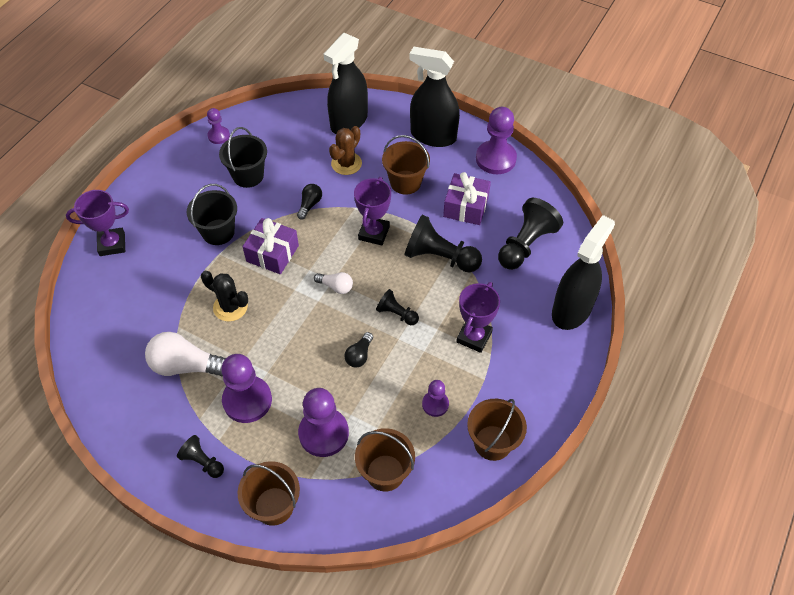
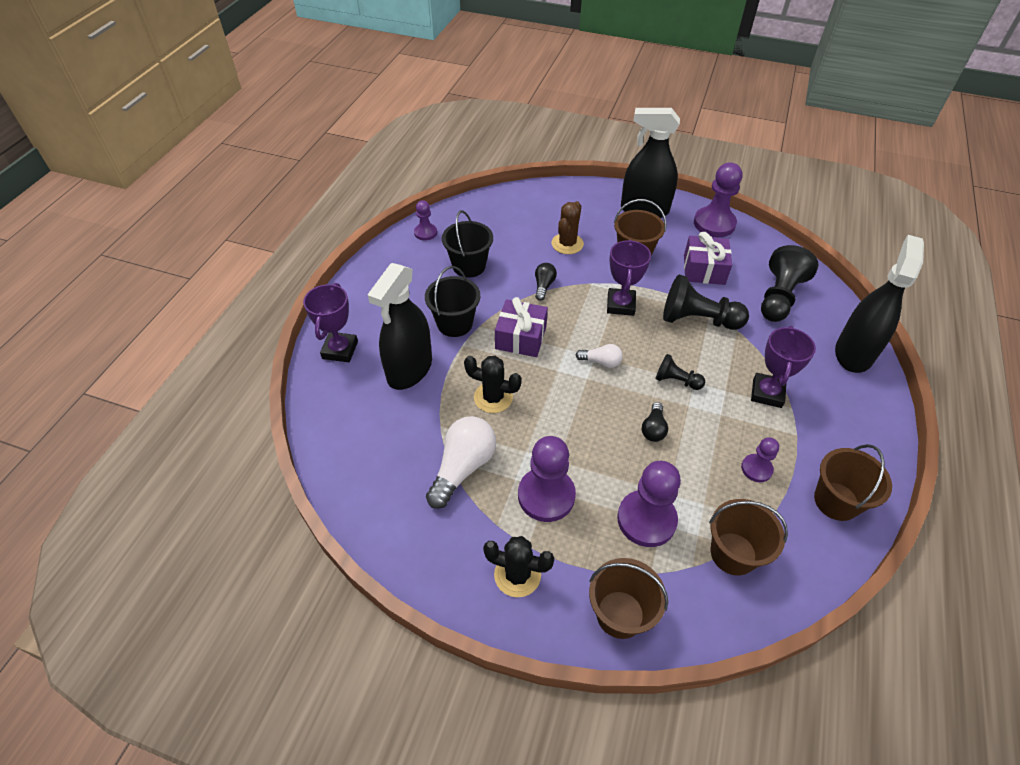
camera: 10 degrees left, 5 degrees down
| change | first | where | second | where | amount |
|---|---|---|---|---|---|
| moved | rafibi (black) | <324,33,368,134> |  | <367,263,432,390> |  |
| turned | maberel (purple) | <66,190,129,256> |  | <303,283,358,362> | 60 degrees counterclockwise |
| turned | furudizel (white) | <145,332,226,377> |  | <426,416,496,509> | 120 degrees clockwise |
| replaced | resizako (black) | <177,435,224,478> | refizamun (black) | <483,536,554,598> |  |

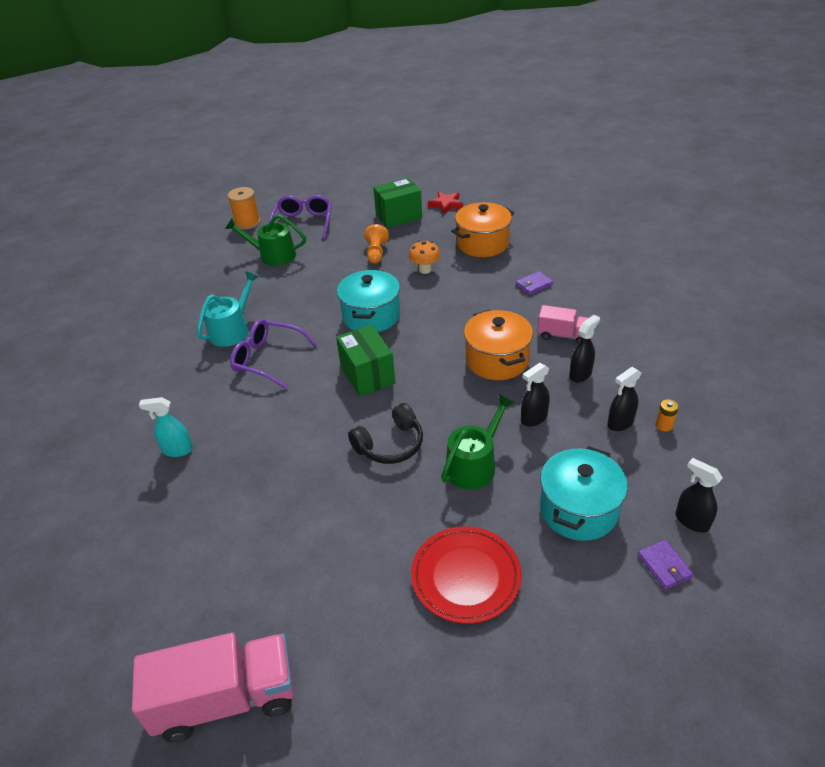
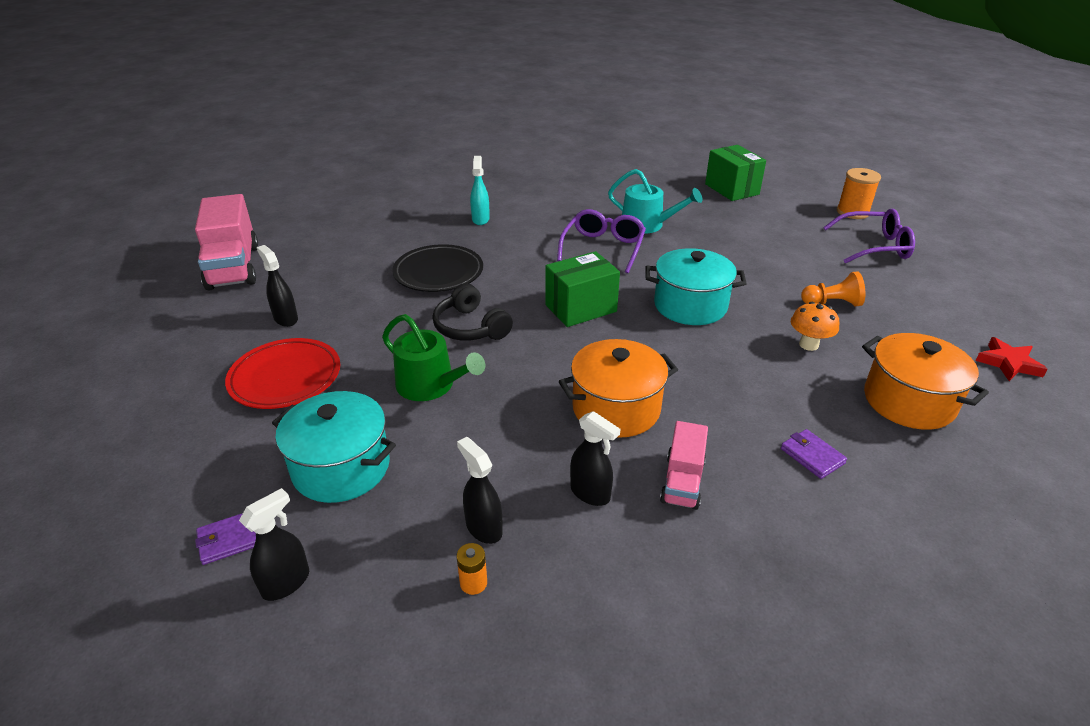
camera: 85 degrees right, 5 degrees down
| change | first | where | second | where | amount |
|---|---|---|---|---|---|
| moved | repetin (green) | <373,178,422,228> |  | <705,145,766,201> |  |
| removed | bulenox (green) | <225,215,306,266> |  |  |  |
| moved | rafibi (black) | <521,363,550,426> |  | <257,245,298,327> |  |
| added |  |  | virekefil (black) | <393,244,483,292> |  |

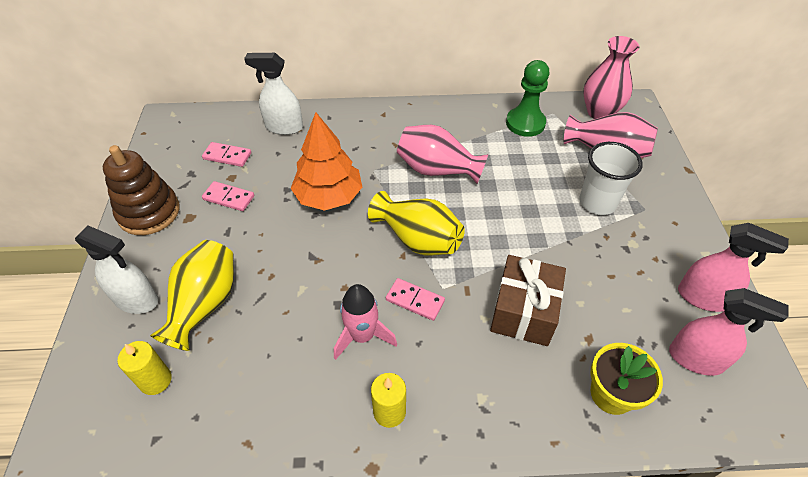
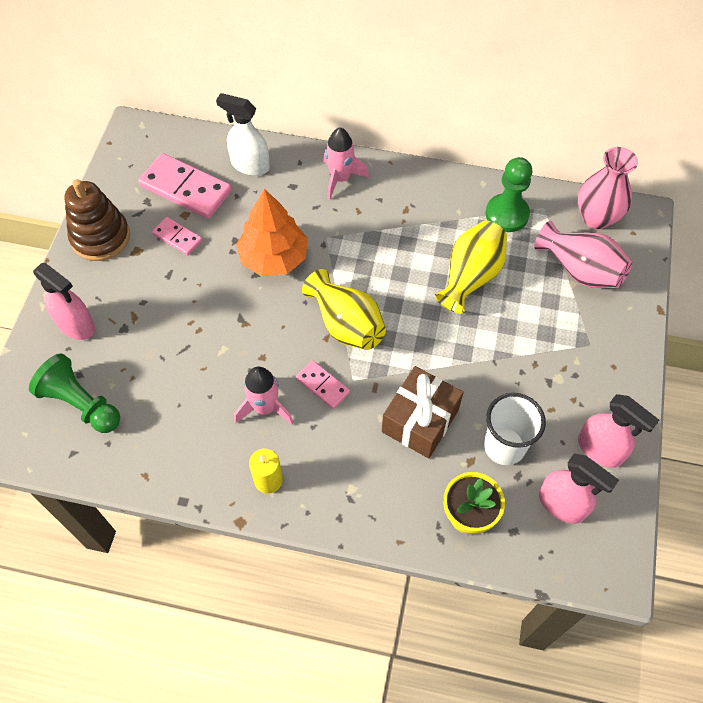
camera: 15 degrees right, 10 degrees up
| change | first | where | second | where | amount |
|---|---|---|---|---|---|
| removed | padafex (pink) | <397,125,488,184> |  |  |  |
| resized | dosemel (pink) | <202,142,251,167> |  | <138,153,232,219> | x1.87 |
| moved | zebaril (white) | <579,142,643,215> |  | <484,393,546,465> |  |
| recoloured | rafibi (white) | <75,225,158,314> | rafibi (pink) | <33,263,95,340> |  |
| moved | padafex (yellow) | <150,240,234,351> |  | <435,221,507,313> |  |
| replaced | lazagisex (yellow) | <118,341,172,395> | resizako (green) | <29,354,120,433> |  |
| added |  |  | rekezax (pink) | <323,128,369,200> |  |

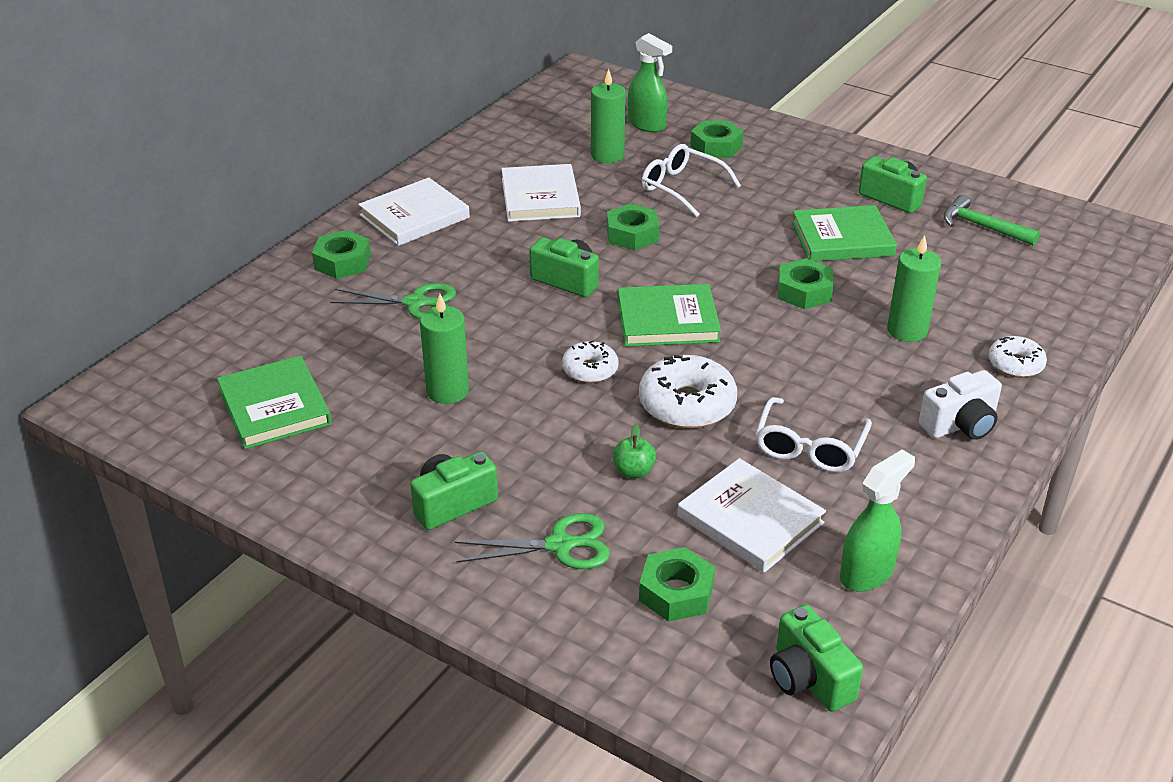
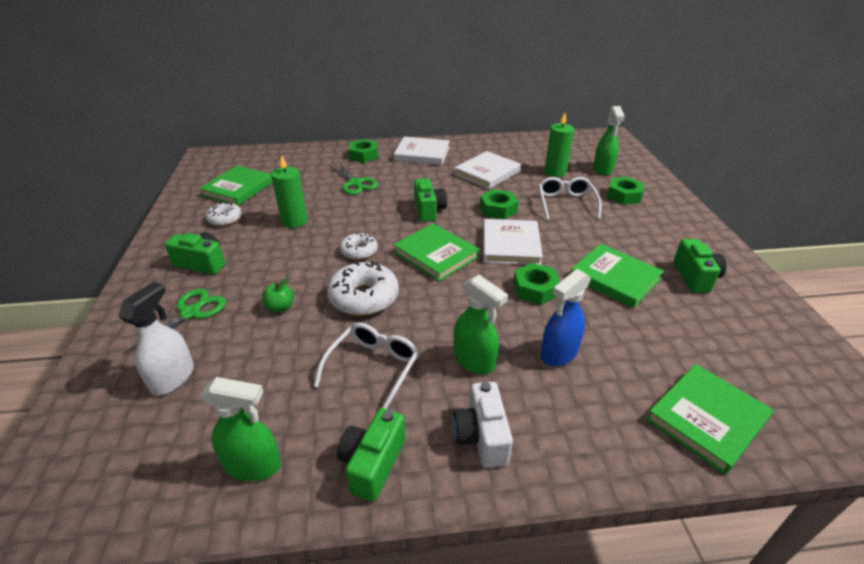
camera: 50 degrees right, 0 degrees up
| change | first | where | second | where | amount |
|---|---|---|---|---|---|
| removed | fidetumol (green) | <943,195,1040,246> |  |  |  |
| replaced | lazagisex (green) | <887,235,941,342> | rafibi (blue) | <540,269,591,366> |  |
| moved | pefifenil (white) | <988,336,1047,378> |  | <206,202,242,226> |  |
| turned | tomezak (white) | <919,370,1002,440> |  | <453,382,513,468> | 60 degrees clockwise |
| turned | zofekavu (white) | <756,397,872,472> |  | <314,322,419,409> | 135 degrees clockwise |
| moved | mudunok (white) | <678,458,826,573> |  | <483,219,543,265> |  |
| turned | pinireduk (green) | <455,513,610,569> |  | <123,289,226,354> | 105 degrees counterclockwise |
| replaced | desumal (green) | <639,547,715,622> | rafibi (white) | <118,282,194,396> |  |
| moved | tomezak (green) | <770,605,863,712> |  | <337,408,405,502> |  |
| added |  |  | rafibi (green) | <453,275,508,374> |  |
| added |  |  | mudunok (green) | <646,364,773,475> |  |

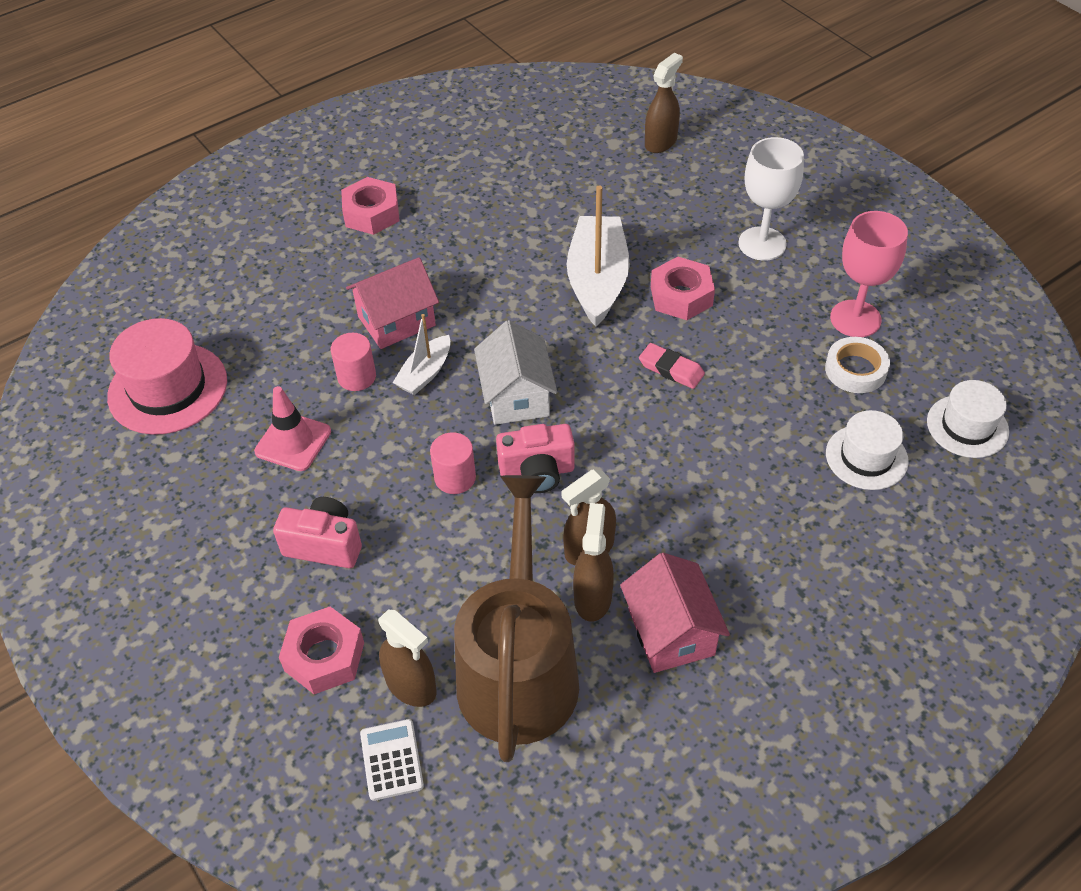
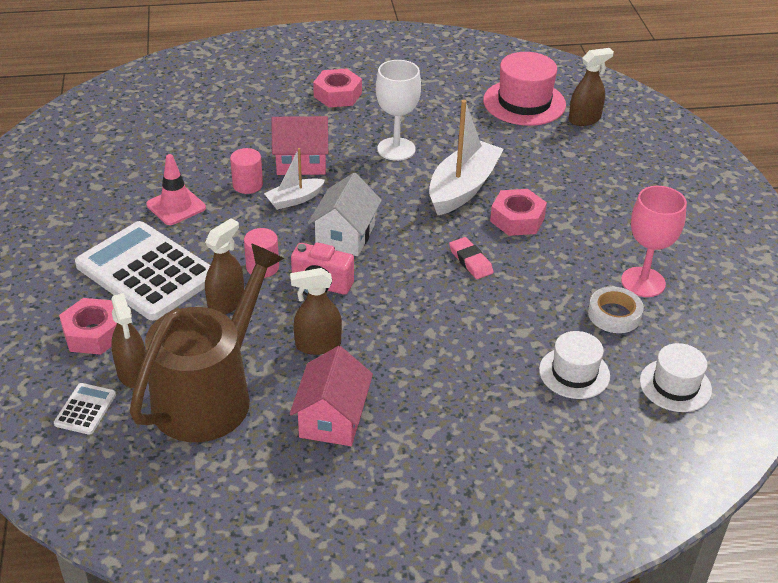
camera: 25 degrees right, 10 degrees down
| change | first | where | second | where | amount |
|---|---|---|---|---|---|
| moved | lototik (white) | <739,137,804,261> |  | <376,60,421,161> |  |
| moved | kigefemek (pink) | <107,318,227,435> |  | <483,52,566,126> |  |
| replaced | tomezak (pink) | <273,497,362,568> | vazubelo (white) | <75,221,210,320> |  |
| moved | rafibi (brown) | <573,503,614,622> |  | <205,218,244,315> |  |

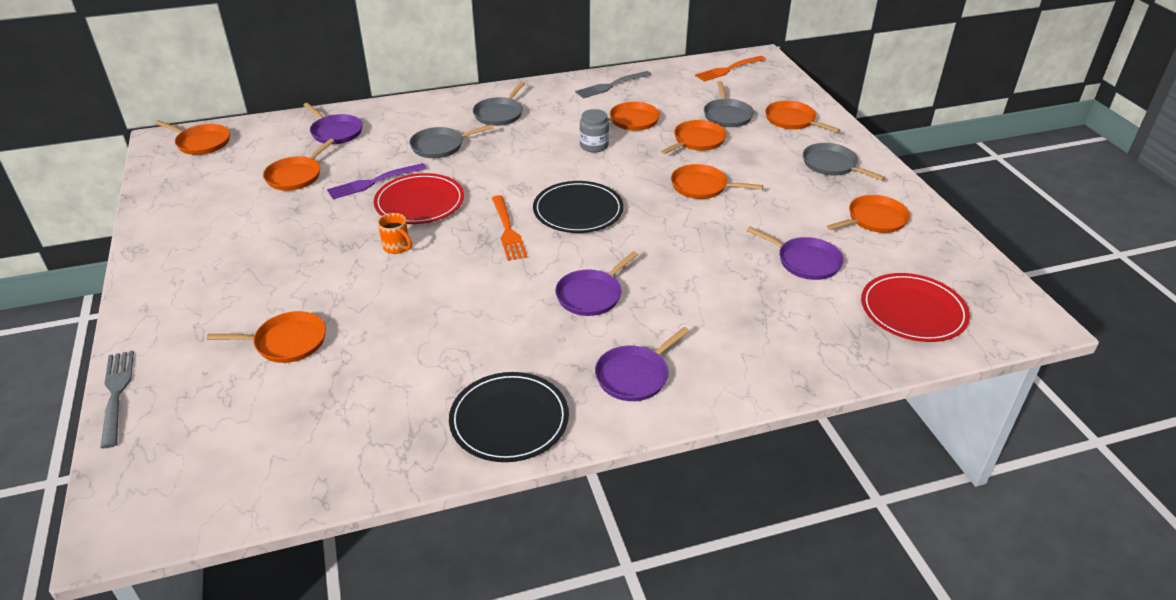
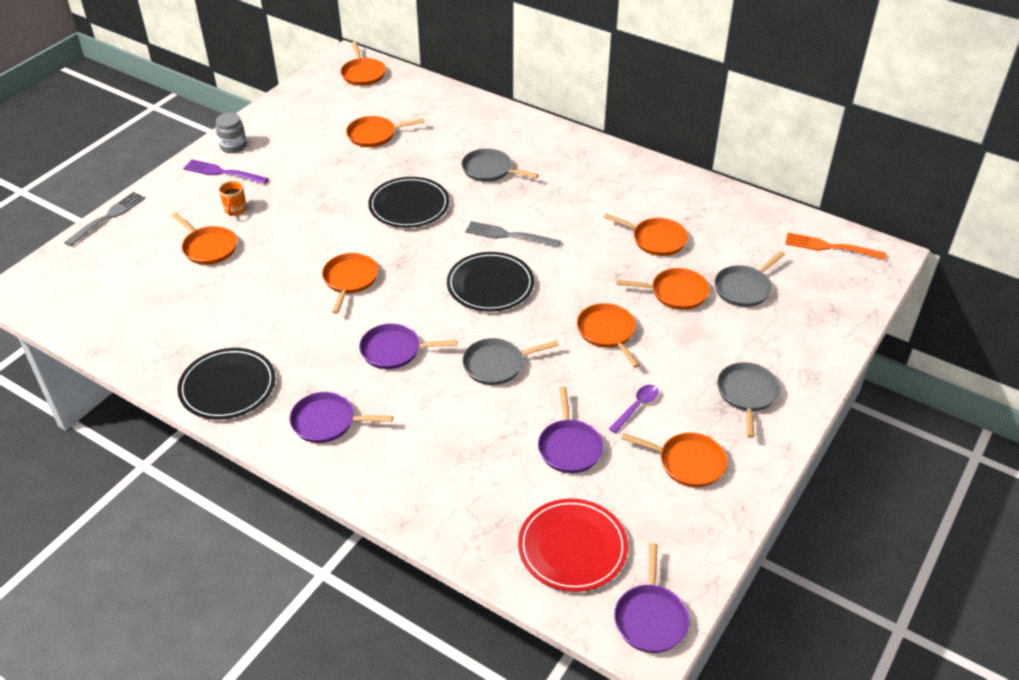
camera: 50 degrees right, 5 degrees up
| change | first | where | second | where | amount |
|---|---|---|---|---|---|
| moved | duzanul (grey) | <575,71,652,98> |  | <465,221,561,248> |  |
| moved | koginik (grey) | <473,82,525,126> |  | <462,338,559,385> |  |
| moved | koginik (orange) | <765,101,840,133> |  | <322,253,378,314> |  |
| moved | koginik (purple) | <303,103,363,144> |  | <614,543,690,653> |  |
| moved | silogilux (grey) | <580,109,609,153> |  | <215,113,247,153> |  |
| moved | duzanul (purple) | <327,163,427,199> |  | <183,159,269,184> |  |
| recoloured | virekefil (red) | <374,173,464,224> | virekefil (black) | <368,177,449,228> |  |
| removed | duzanul (orange) | <492,195,528,261> |  |  |  |
| moved | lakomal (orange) | <378,213,412,254> |  | <219,181,247,216> |  |
| added |  |  | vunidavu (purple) | <609,385,659,433> |  |

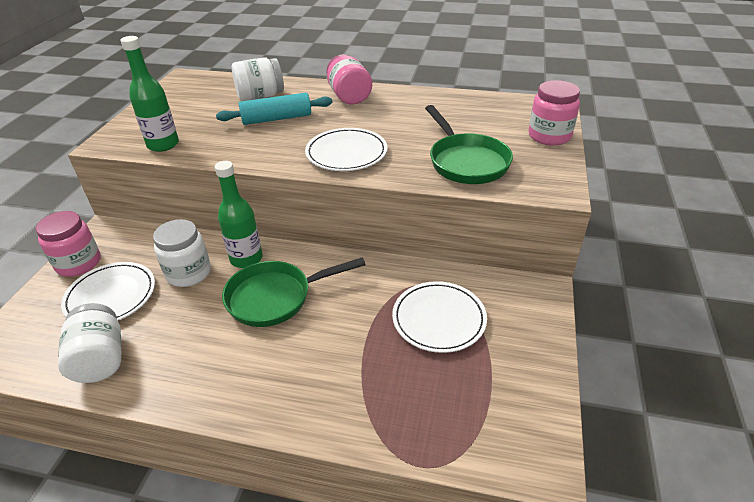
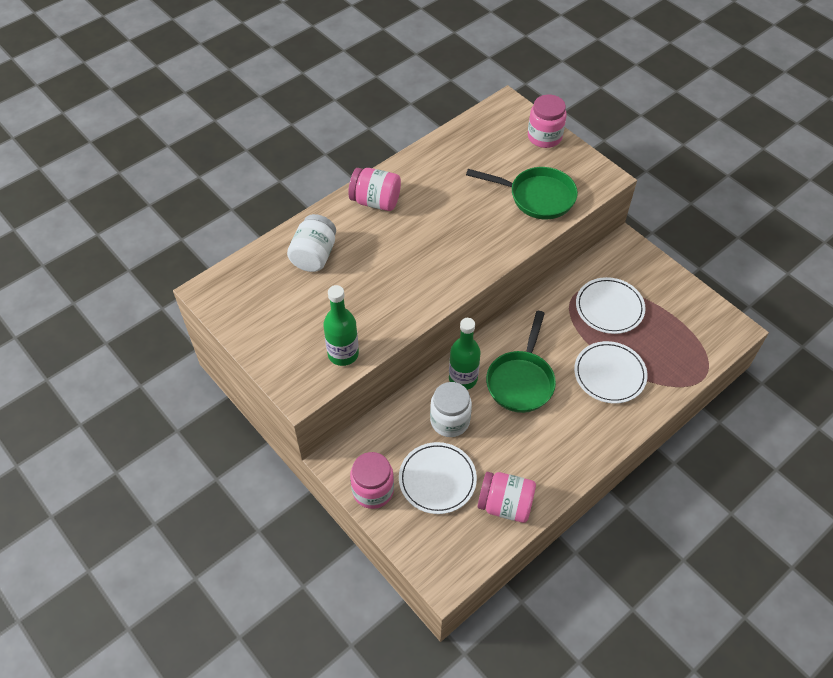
camera: 55 degrees left, 15 degrees up
| change | first | where | second | where | amount |
|---|---|---|---|---|---|
| removed | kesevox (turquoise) | <216,93,332,125> |  |  |  |
| moved | virekefil (white) | <305,128,388,171> |  | <574,341,647,403> |  |
| recoloured | silogilux (white) | <58,303,122,383> | silogilux (pink) | <478,472,536,523> |  |

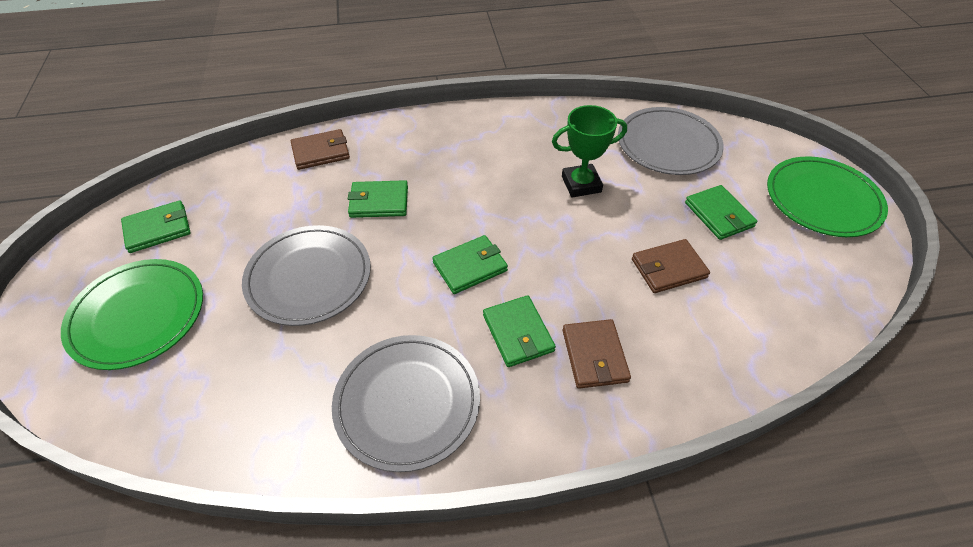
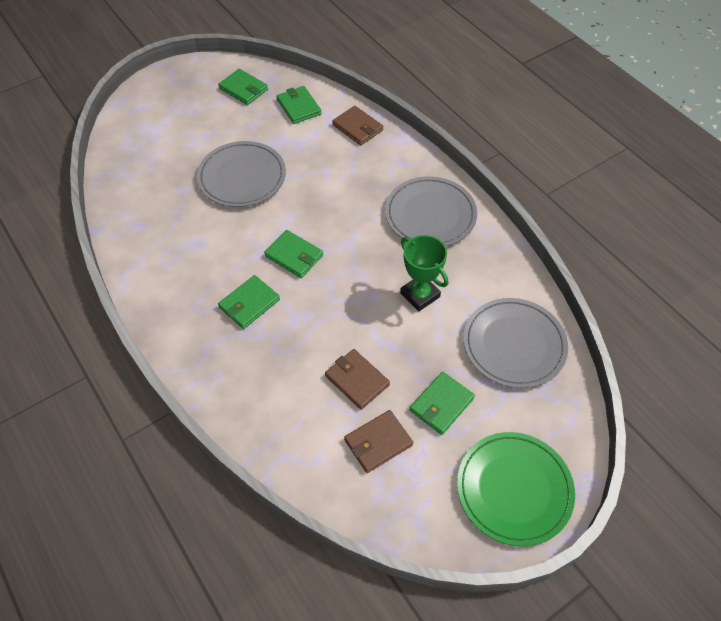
camera: 65 degrees right, 5 degrees up
| change | first | where | second | where | amount |
|---|---|---|---|---|---|
| moved | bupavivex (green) | <348,180,408,218> |  | <276,86,322,124> |  |
| removed | virekefil (green) | <61,259,203,370> |  |  |  |
| moved | bupavivex (brown) | <562,319,631,389> |  | <344,410,413,473> |  |
| moved | virekefil (grey) | <332,335,480,472> |  | <385,176,477,246> |  |

